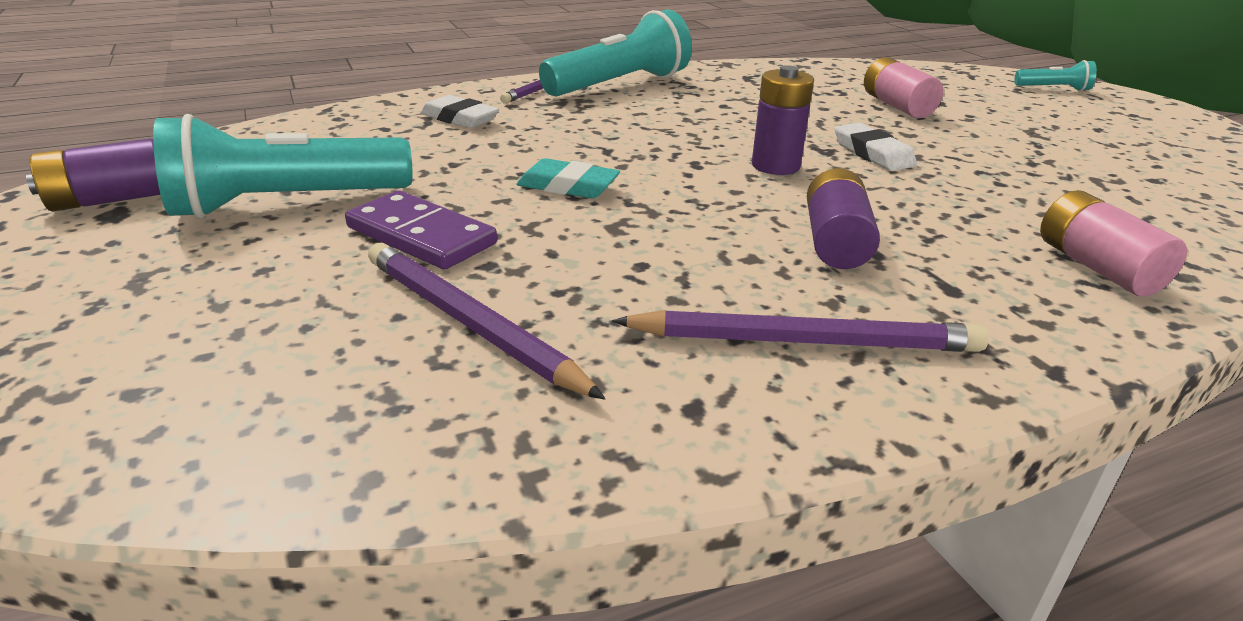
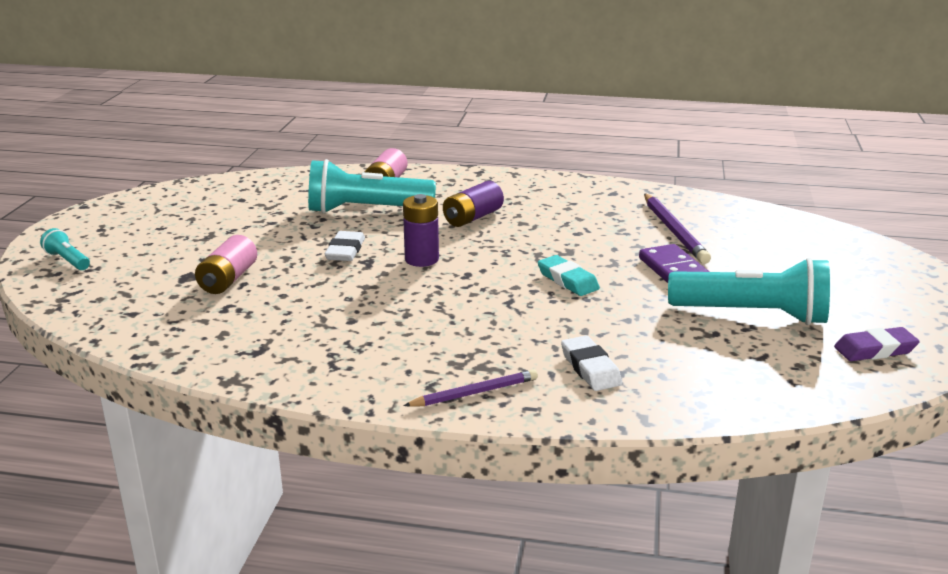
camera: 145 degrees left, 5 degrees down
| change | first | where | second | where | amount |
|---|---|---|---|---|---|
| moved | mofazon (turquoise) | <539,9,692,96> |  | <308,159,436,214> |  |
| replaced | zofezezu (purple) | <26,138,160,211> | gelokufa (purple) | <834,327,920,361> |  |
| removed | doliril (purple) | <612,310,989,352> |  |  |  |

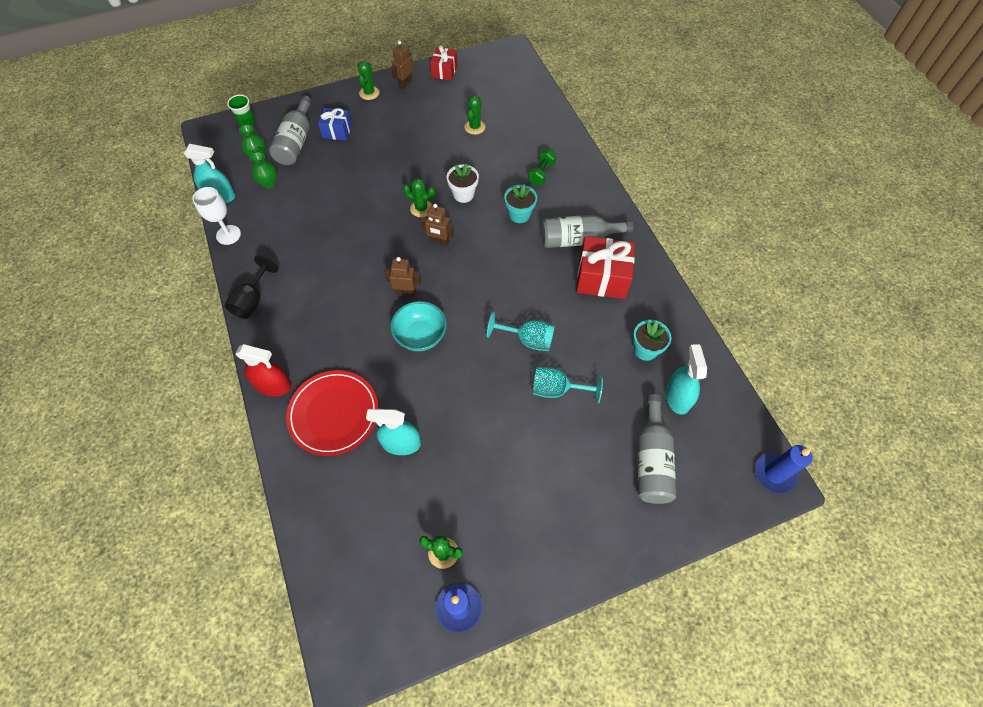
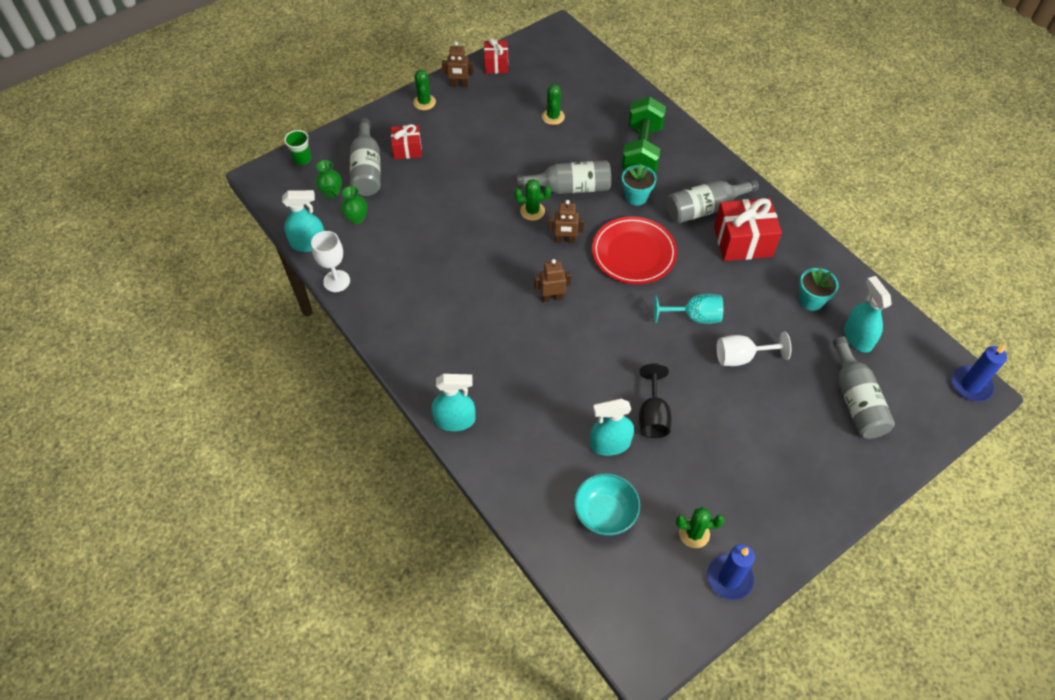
camera: 15 degrees left, 5 degrees down
| change | first | where | second | where | amount |
|---|---|---|---|---|---|
| turned | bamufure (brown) | <391,41,414,89> |  | <442,42,474,87> | 105 degrees counterclockwise |
| recoloured | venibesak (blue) | <318,108,352,141> | venibesak (red) | <391,124,422,160> |  |
| resized | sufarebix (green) | <528,149,556,185> |  | <621,97,666,173> | x2.01 |
| replaced | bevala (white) | <447,164,479,203> | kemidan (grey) | <517,160,611,194> |  |
| moved | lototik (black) | <224,255,279,319> |  | <639,363,672,438> |  |
| moved | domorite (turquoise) | <390,301,447,351> |  | <574,473,640,536> |  |
| recoloured | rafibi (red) | <236,344,291,397> | rafibi (turquoise) | <431,374,475,431> |  |
| recoloured | lototik (turquoise) | <533,367,603,403> | lototik (white) | <716,332,791,366> |  |
| moved | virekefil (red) | <286,370,379,456> |  | <592,216,677,284> |  |

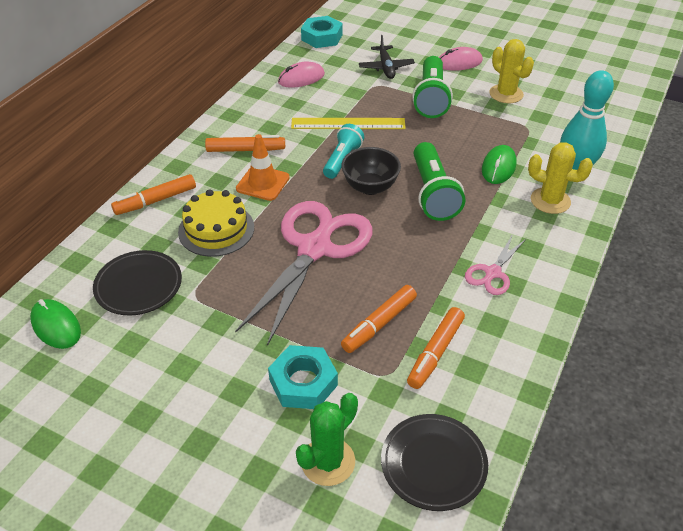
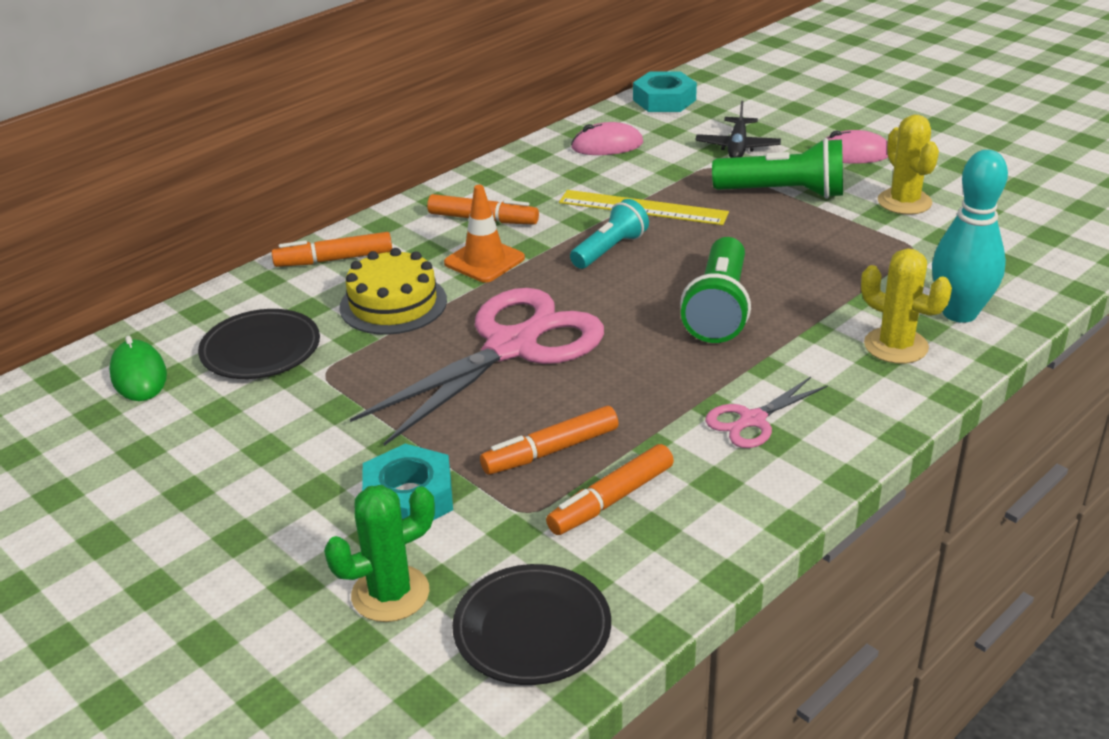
camera: 20 degrees right, 10 degrees down
| change | first | where | second | where | amount |
|---|---|---|---|---|---|
| turned | mofazon (green) | <412,56,453,118> |  | <712,138,843,199> | 105 degrees counterclockwise |
| removed | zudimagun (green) | <482,145,516,184> |  |  |  |
| removed | domorite (black) | <341,147,401,195> |  |  |  |

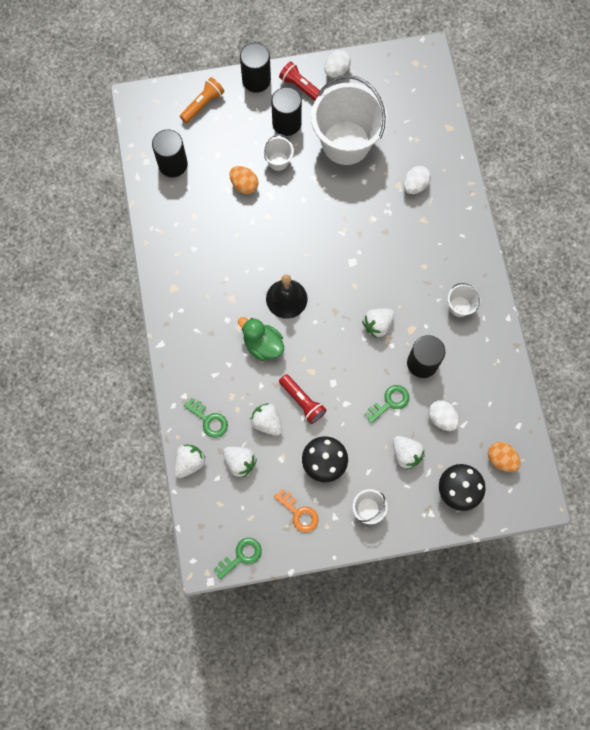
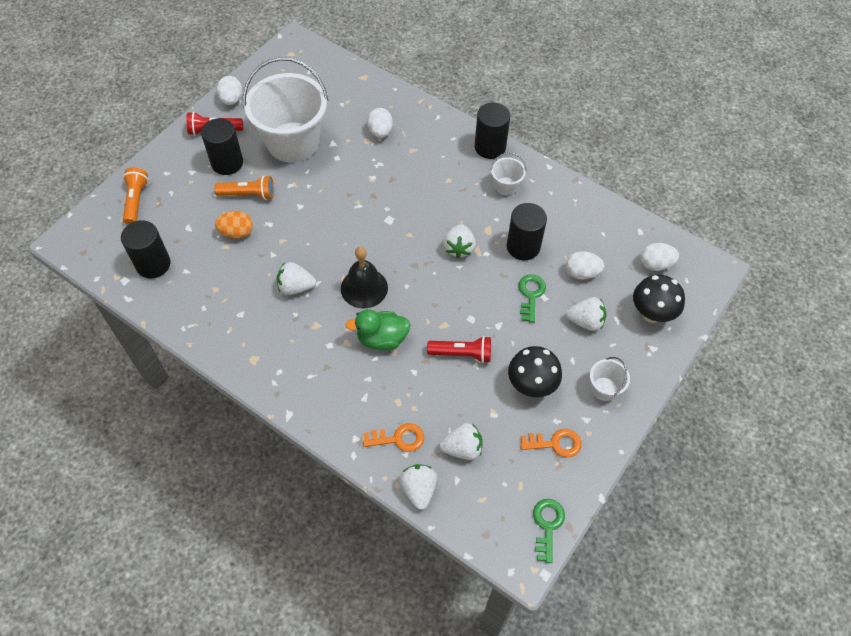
camera: 45 degrees left, 15 degrees down
| change | first | where | second | where | amount |
|---|---|---|---|---|---|
| moved | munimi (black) | <240,43,271,93> |  | <475,103,510,159> |  |
| replaced | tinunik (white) | <262,134,294,171> | mofazon (orange) | <214,175,274,200> |  |
| recoloured | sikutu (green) | <184,397,228,438> | sikutu (orange) | <363,423,424,452> |  |
| moved | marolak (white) | <250,403,282,436> |  | <277,262,316,295> |  |
| recoloured | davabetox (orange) | <488,442,521,472> | davabetox (white) | <641,243,679,271> |  |

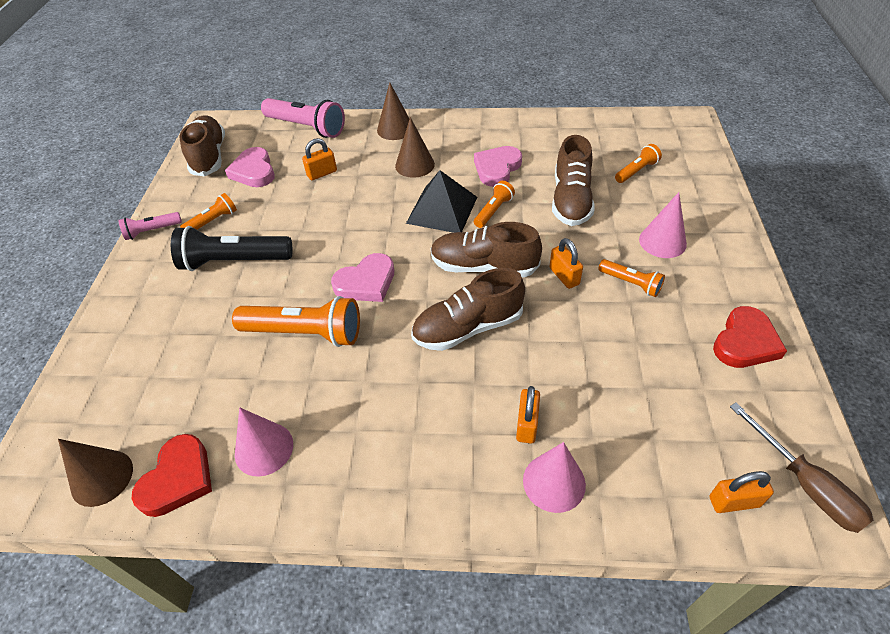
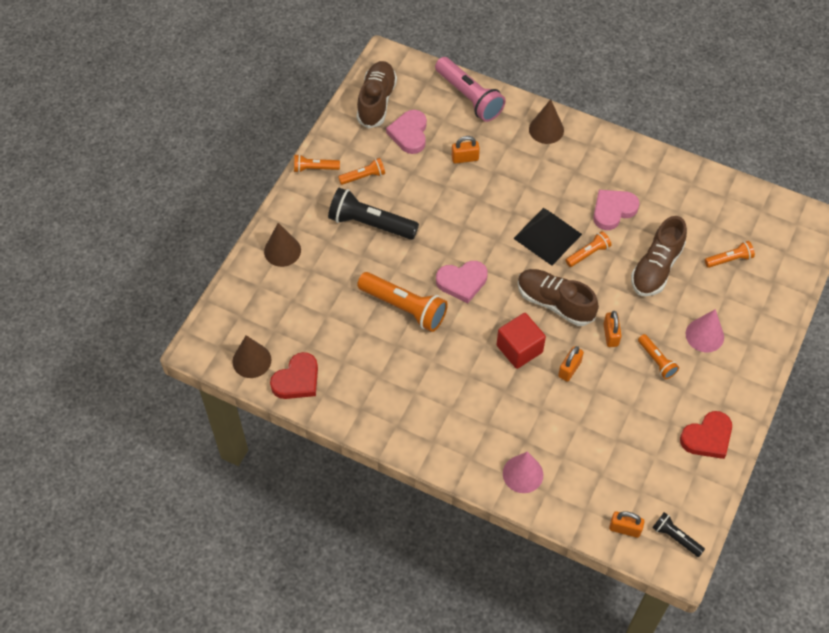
camera: 20 degrees right, 10 degrees up
| change | first | where | second | where | amount |
|---|---|---|---|---|---|
| moved | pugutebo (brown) | <395,117,435,178> |  | <264,223,301,267> |  |
| recoloured | mofazon (pink) | <118,212,182,240> | mofazon (orange) | <294,154,340,173> |  |
| replaced | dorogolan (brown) | <411,268,525,351> | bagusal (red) | <496,313,546,369> |  |
| moved | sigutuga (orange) | <516,386,540,444> |  | <558,346,584,382> |  |
| replaced | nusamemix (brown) | <730,403,873,533> | mofazon (black) | <652,512,705,557> |  |
| removed | pugutebo (pink) | <235,408,293,477> |  |  |  |

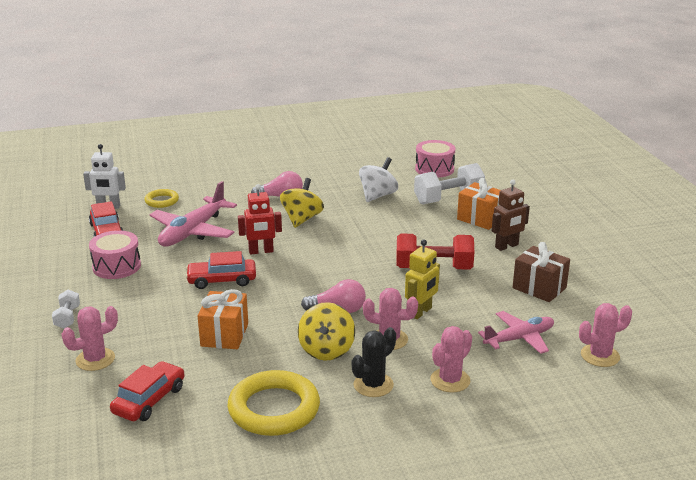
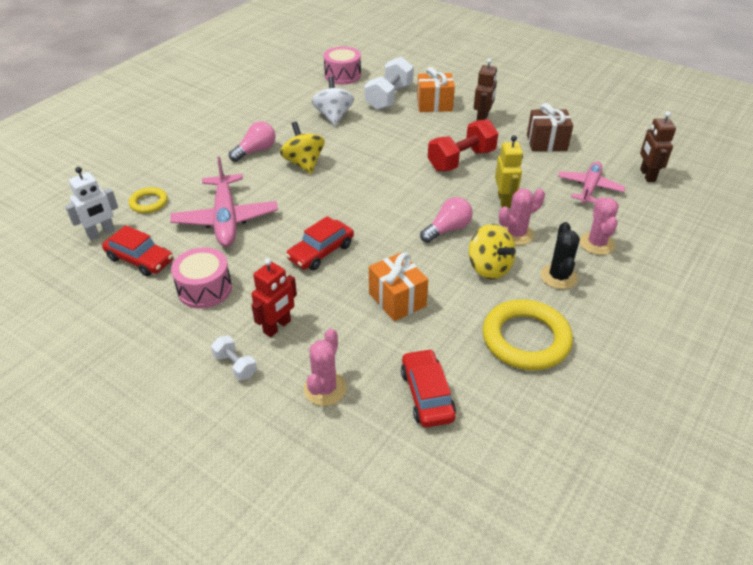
camera: 40 degrees left, 15 degrees up
| change | first | where | second | where | amount |
|---|---|---|---|---|---|
| moved | bamufure (red) | <238,184,282,255> |  | <251,258,297,337> |  |
| replaced | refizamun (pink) | <579,303,632,367> | bamufure (brown) | <640,111,676,182> |  |

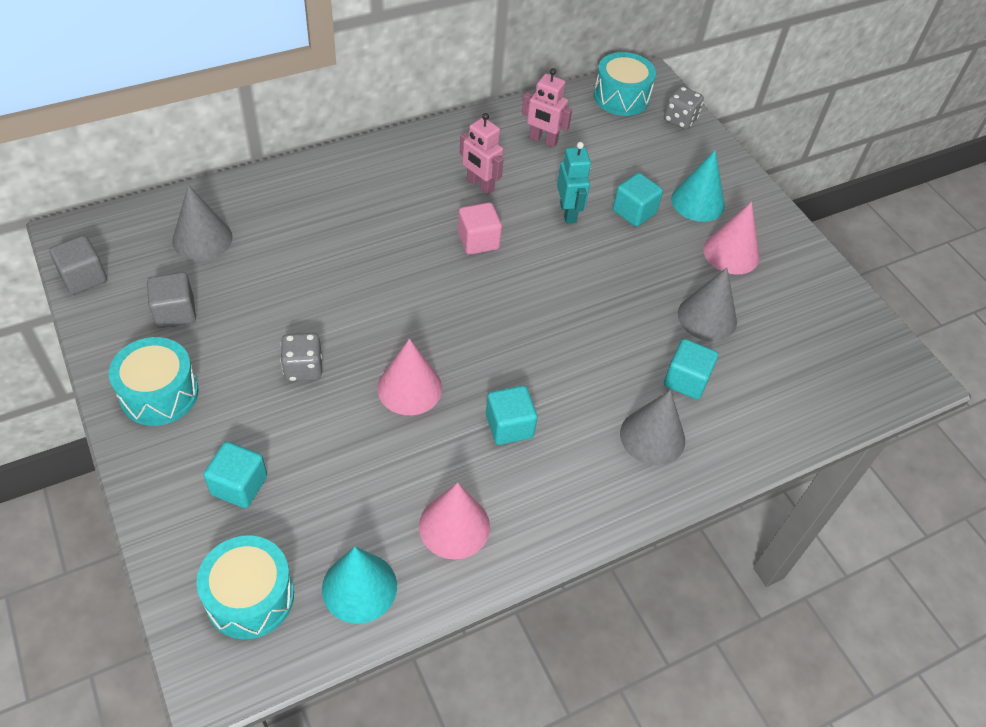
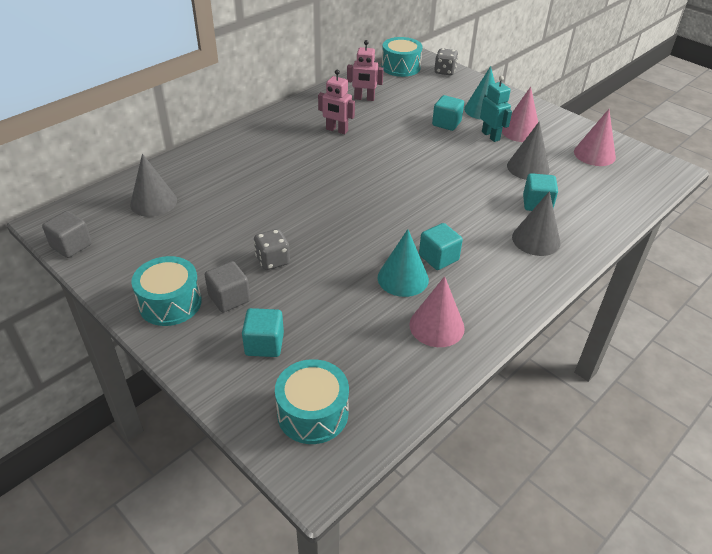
camera: 15 degrees left, 10 degrees down
| change | first | where | second | where | amount |
|---|---|---|---|---|---|
| moved | bamufure (turquoise) | <557,142,591,224> |  | <480,76,512,142> |  |
| removed | bagusal (pink) | <458,202,502,255> |  |  |  |
| moved | bagusal (grey) | <147,272,196,328> |  | <205,261,250,312> |  |
| moved | pugutebo (pink) | <377,338,442,415> |  | <574,109,616,166> |  |
| moved | pugutebo (turquoise) | <322,547,397,624> |  | <378,229,429,297> |  |

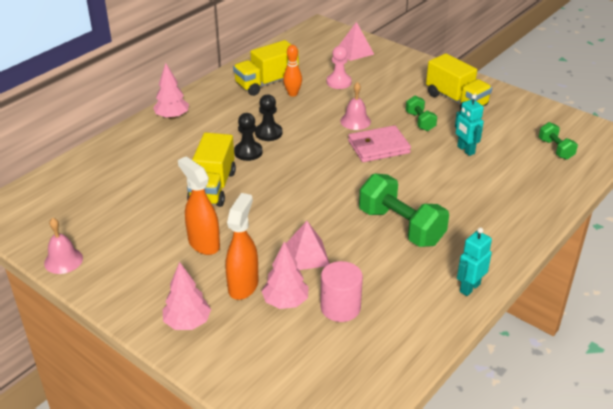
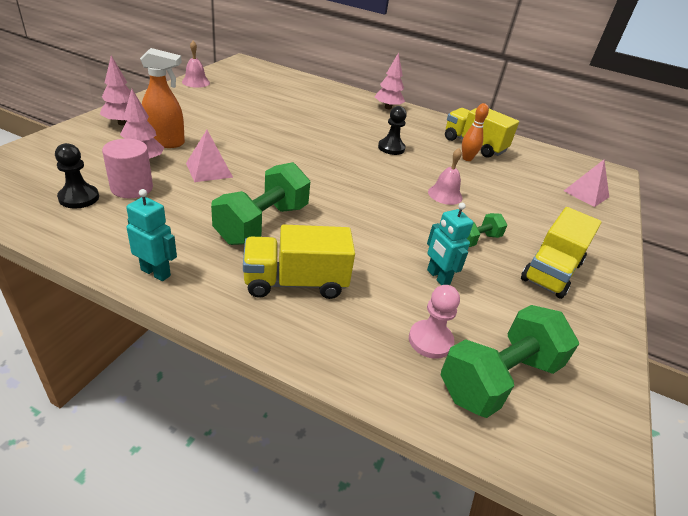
camera: 70 degrees right, 0 degrees up
| change | first | where | second | where | amount |
|---|---|---|---|---|---|
| moved | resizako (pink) | <327,46,352,89> |  | <409,285,460,359> |  |
| turned | bamufure (turquoise) | <455,94,484,156> |  | <427,203,473,285> | 75 degrees counterclockwise |
| moved | resizako (black) | <234,113,263,161> |  | <55,143,99,209> |  |
| resized | sufarebix (green) | <539,122,578,160> |  | <441,305,579,418> | x1.89 |
| removed | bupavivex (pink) | <348,125,411,162> |  |  |  |
| moved | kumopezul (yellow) | <187,132,236,207> |  | <243,224,355,299> |  |
| removed | rafibi (orange) | <178,156,220,255> |  |  |  |

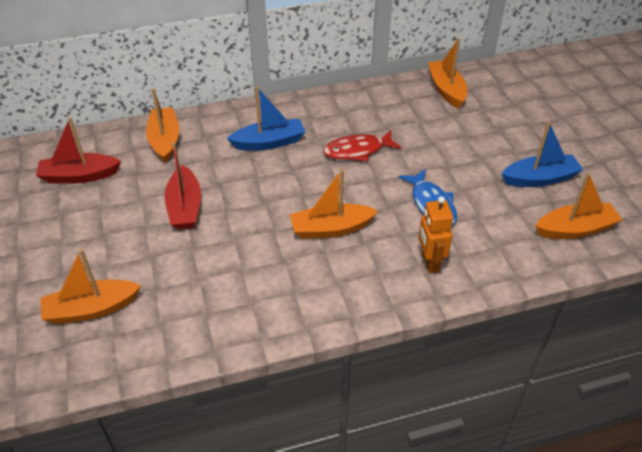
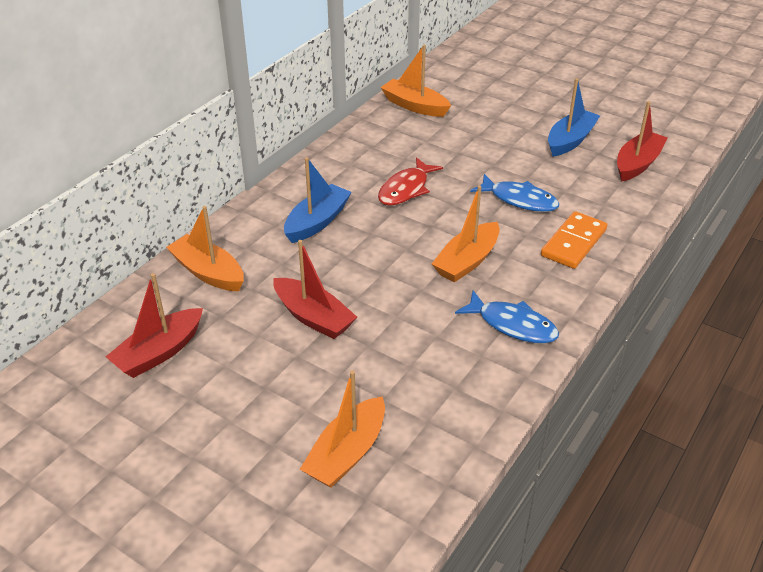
camera: 40 degrees left, 5 degrees down
| change | first | where | second | where | amount |
|---|---|---|---|---|---|
| recoloured | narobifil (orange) | <536,172,622,239> | narobifil (red) | <617,101,667,182> |  |
| replaced | bamufure (orange) | <418,196,453,273> | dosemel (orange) | <541,211,607,269> |  |
| added |  |  | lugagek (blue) | <455,291,559,343> |  |

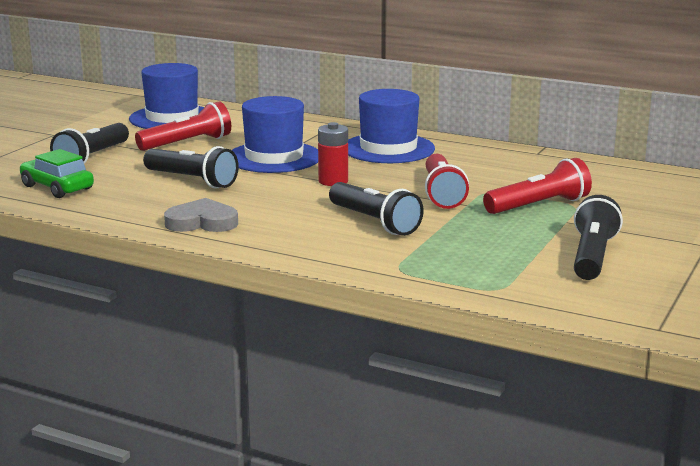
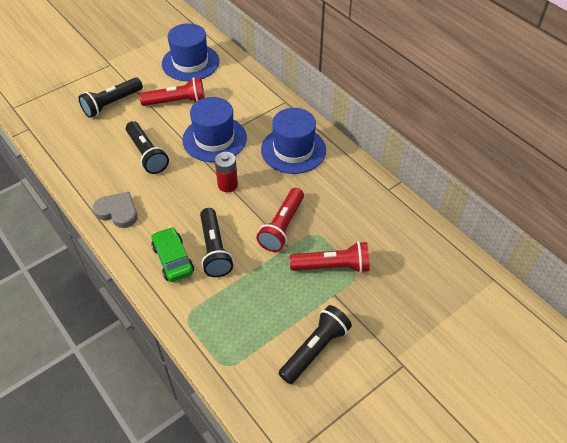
camera: 25 degrees right, 30 degrees up
| change | first | where | second | where | amount |
|---|---|---|---|---|---|
| moved | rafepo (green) | <20,149,94,198> |  | <151,227,194,282> |  |

